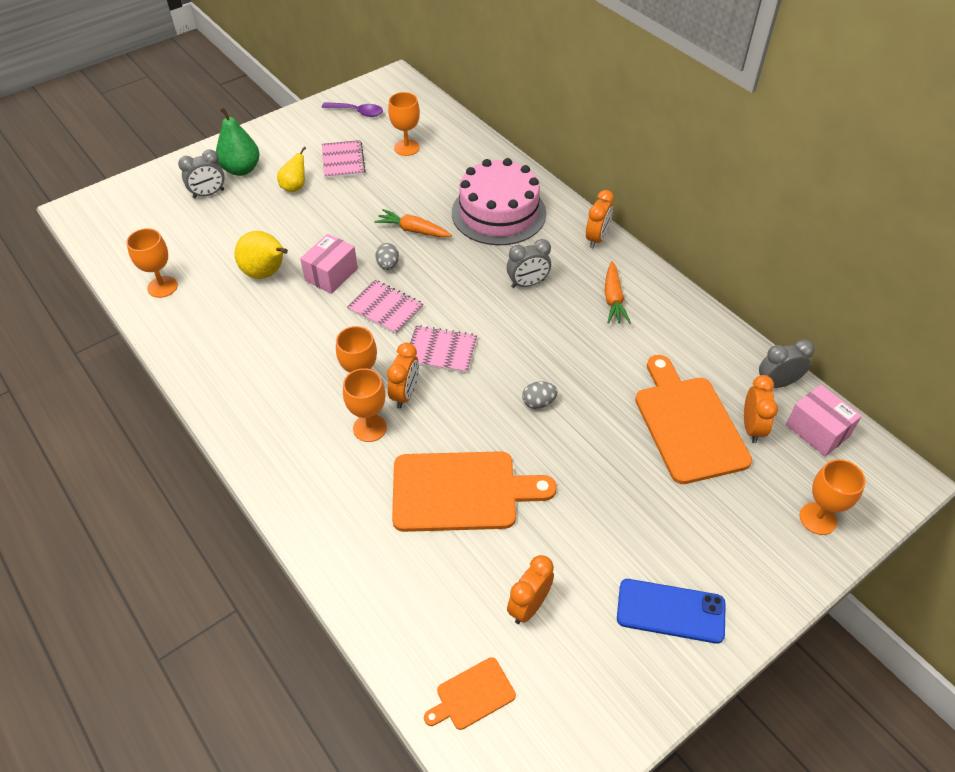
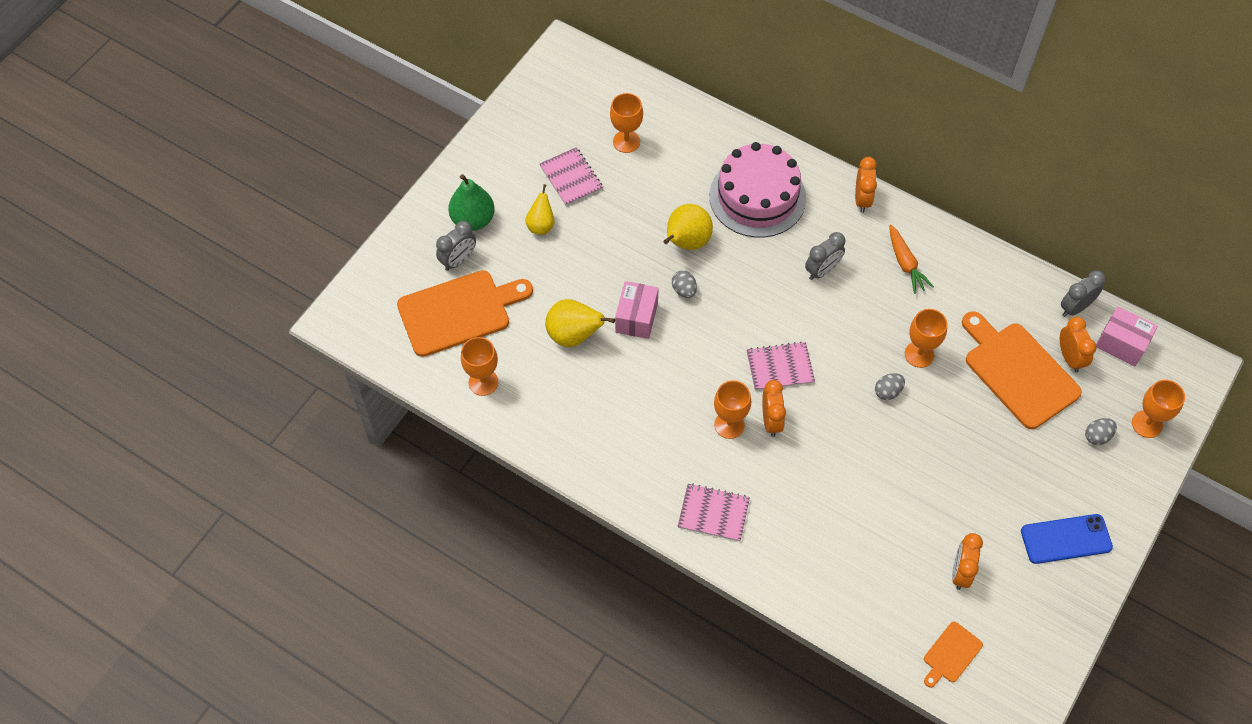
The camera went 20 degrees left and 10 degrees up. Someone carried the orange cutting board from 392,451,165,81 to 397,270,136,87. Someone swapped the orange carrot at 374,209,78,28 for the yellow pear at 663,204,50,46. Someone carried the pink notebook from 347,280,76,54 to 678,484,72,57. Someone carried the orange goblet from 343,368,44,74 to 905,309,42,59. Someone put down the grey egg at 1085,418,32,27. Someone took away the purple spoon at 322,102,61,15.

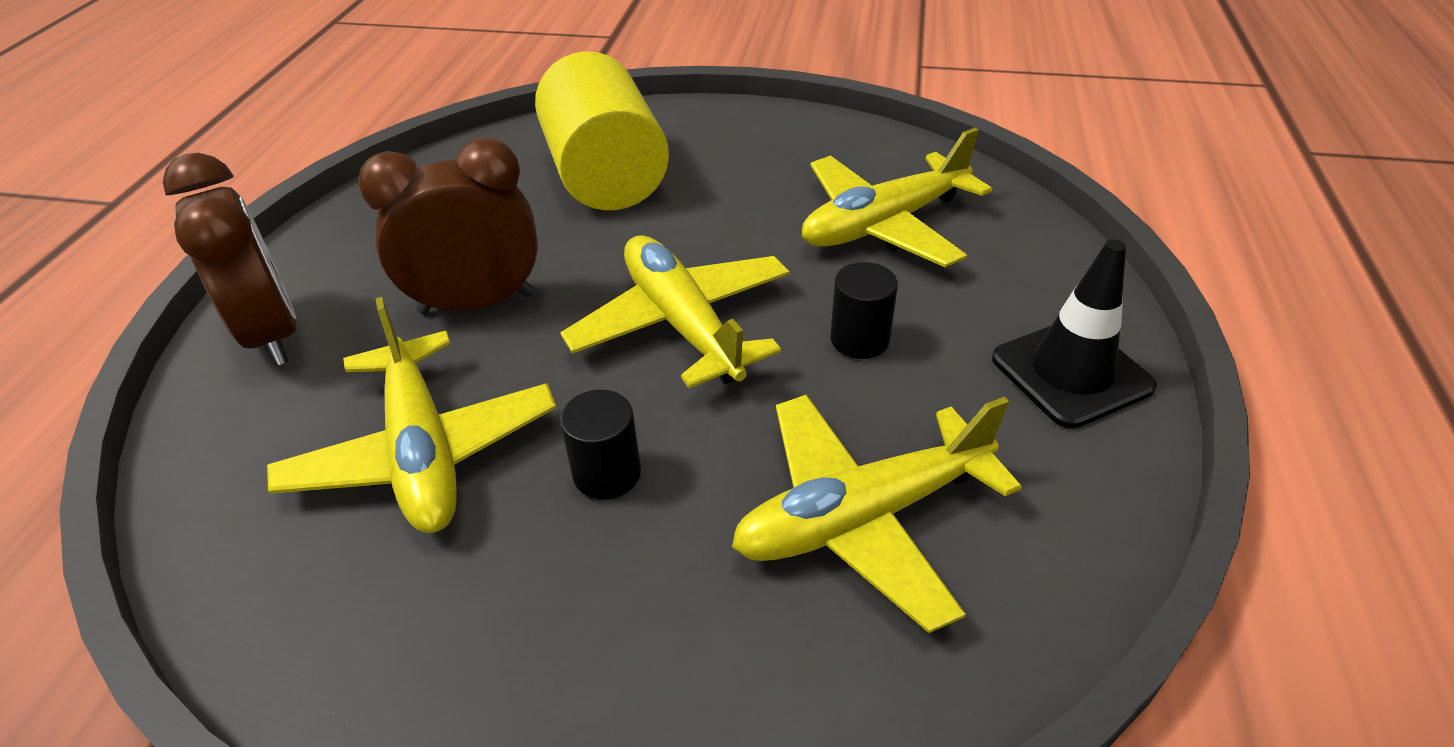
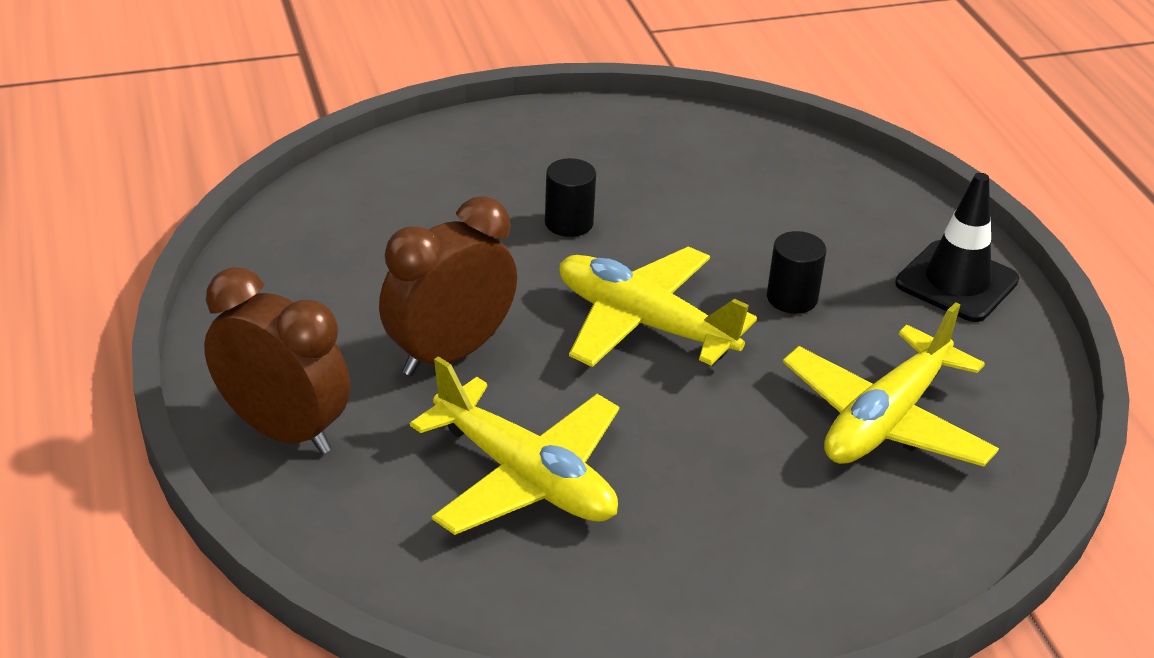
The camera went 30 degrees left and 5 degrees down. Someone carried the black cylinder from 560,390,81,110 to 545,158,51,79. Someone took away the yellow cylinder at 535,51,134,159. Someone took away the yellow plane at 802,128,190,139.

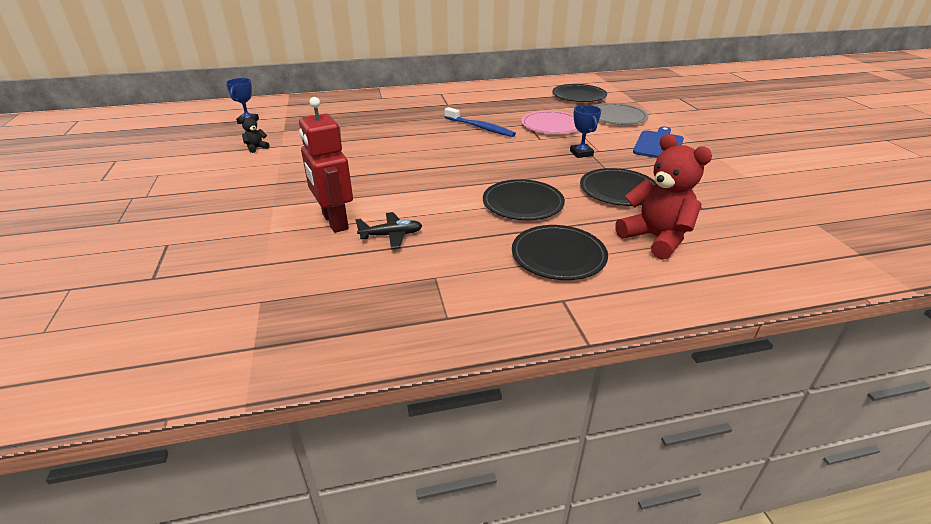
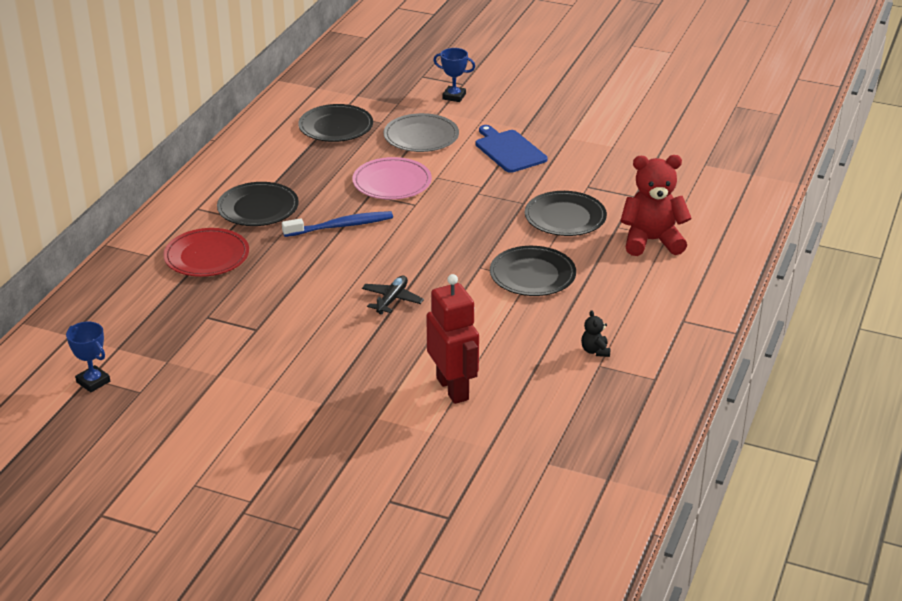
The camera went 55 degrees left and 0 degrees up. Someone put down the red plate at 163,228,86,49. Someone carried the black plate from 512,225,96,55 to 217,182,82,44. Someone carried the black plane from 355,212,68,37 to 362,276,62,39. Someone rotated the red robot at 299,97,54,136 by 120 degrees counterclockwise. Someone carried the blue trophy from 570,105,32,53 to 433,48,42,54. Someone carried the black teddy bear from 239,114,31,39 to 581,310,30,47.

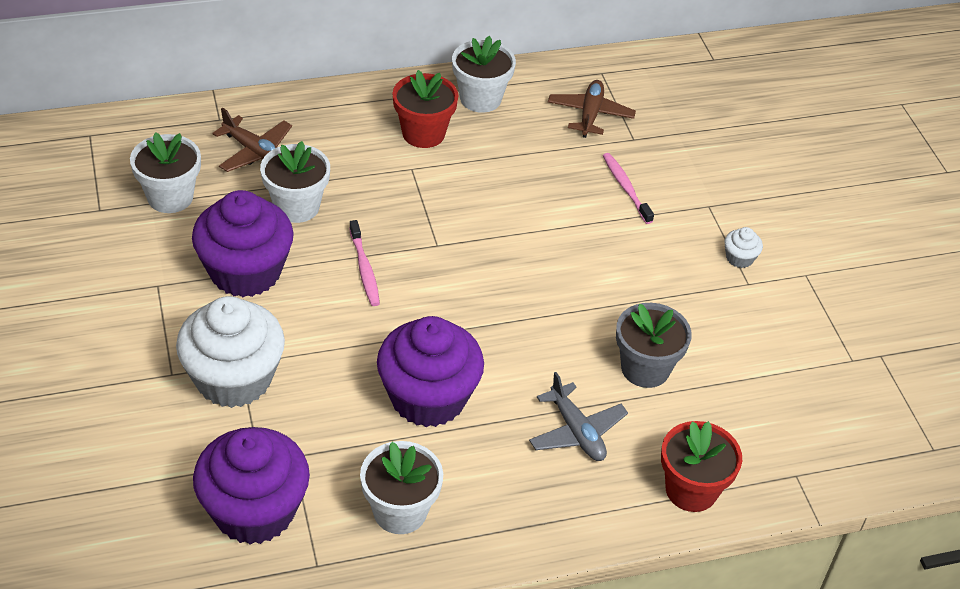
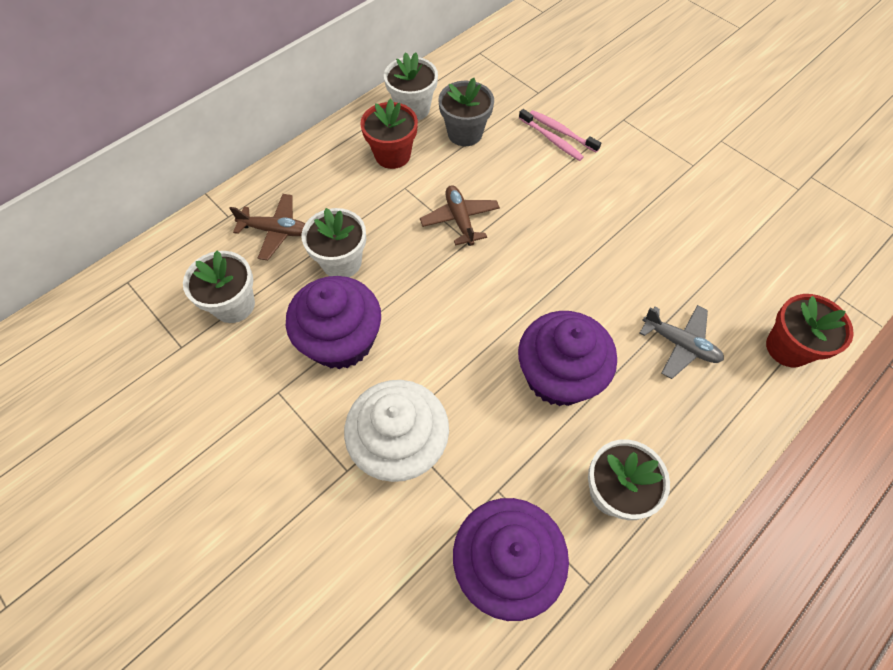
The camera went 25 degrees left and 15 degrees up. Someone carried the brown plane from 548,80,88,58 to 420,185,80,61. Someone carried the grey flower pot from 616,303,76,85 to 438,78,56,68. Someone carried the pink toothbrush from 349,220,31,86 to 519,109,65,52. Someone took away the white cupcake at 724,227,39,41.

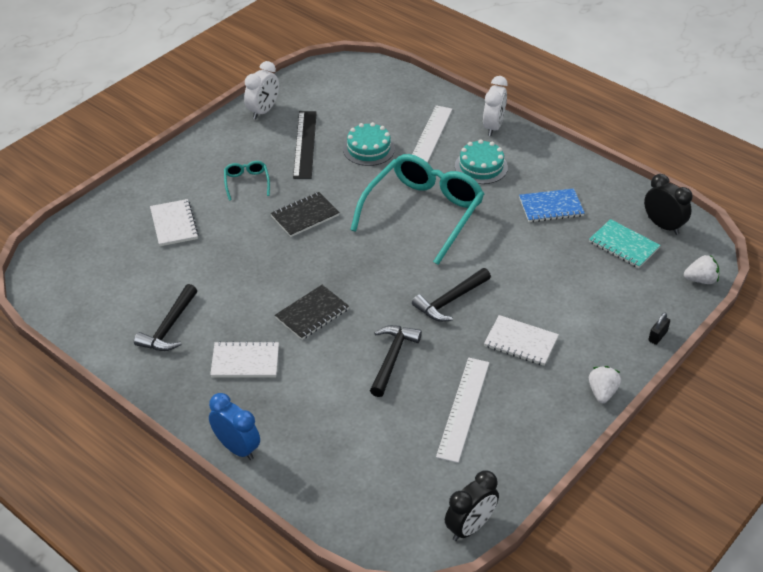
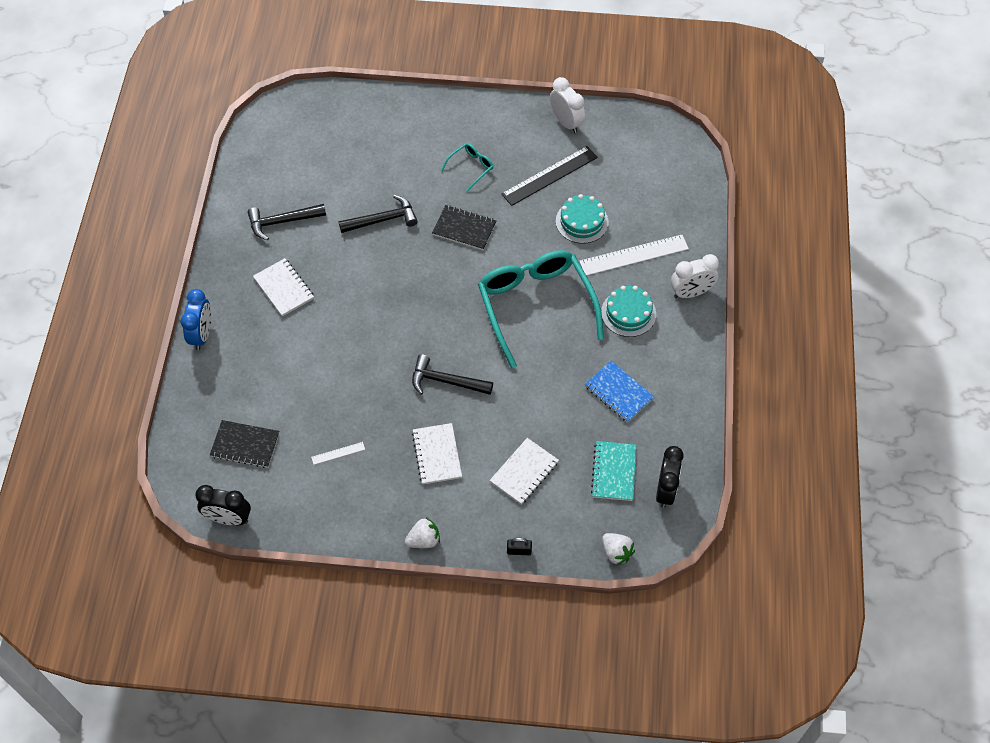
The camera went 55 degrees right and 15 degrees up. Someone carried the black notebook from 275,285,74,55 to 210,420,69,48. Someone scaled the white ruler at 436,358,53,105 by 0.45. Someone carried the black hammer from 370,325,52,72 to 339,195,79,38. Someone rotated the turquoise glasses at 350,154,134,111 by 105 degrees counterclockwise. Someone carried the white notebook from 150,199,49,47 to 490,438,69,67. Someone rotated the white clock at 244,61,35,58 by 120 degrees counterclockwise.

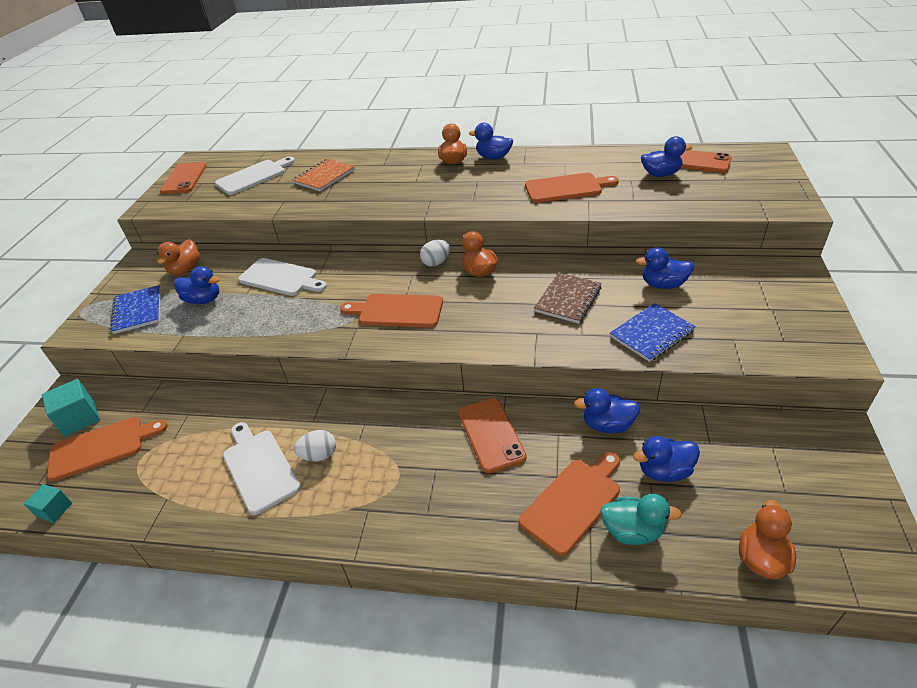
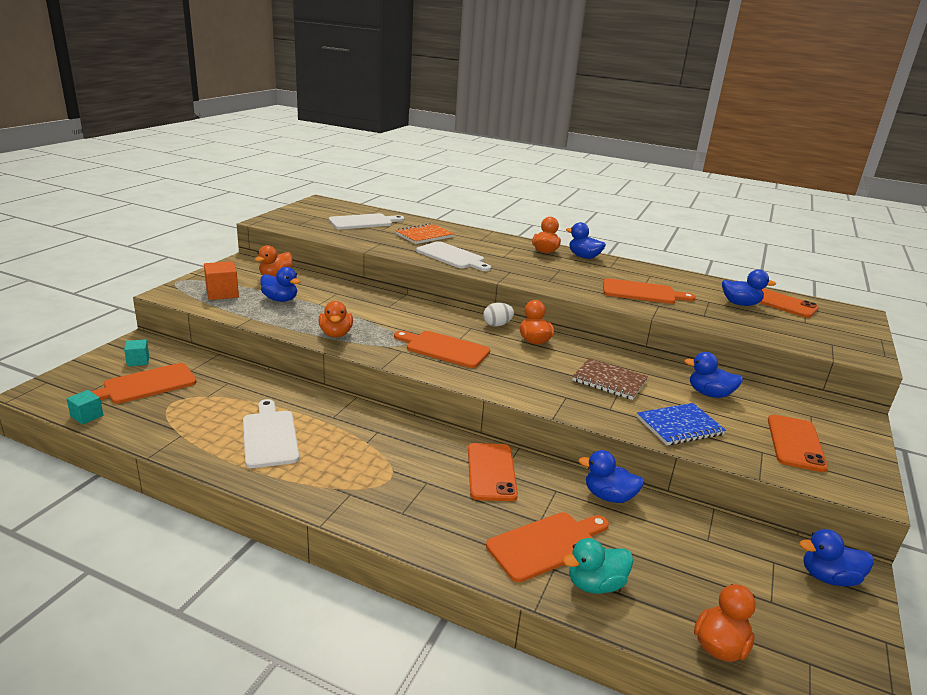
The camera went 10 degrees right and 15 degrees down. Someone rotated the orange cutting board at 47,417,121,64 by 150 degrees clockwise. Someone scaled the turquoise cube at 42,379,58,57 by 0.62. Someone swapped the blue notebook at 110,285,50,49 for the orange cube at 204,261,35,39. Someone put down the orange duck at 319,301,34,37. Someone carried the white cutting board from 238,258,89,38 to 416,241,75,30. Someone rotated the turquoise duck at 600,494,82,51 by 135 degrees clockwise. Someone rotated the brown notebook at 534,273,68,51 by 75 degrees clockwise. Someone carried the orange phone from 160,162,47,33 to 768,415,60,57. Someone carried the blue duck from 633,436,67,46 to 799,529,75,57. Someone took away the white egg at 294,430,42,31.

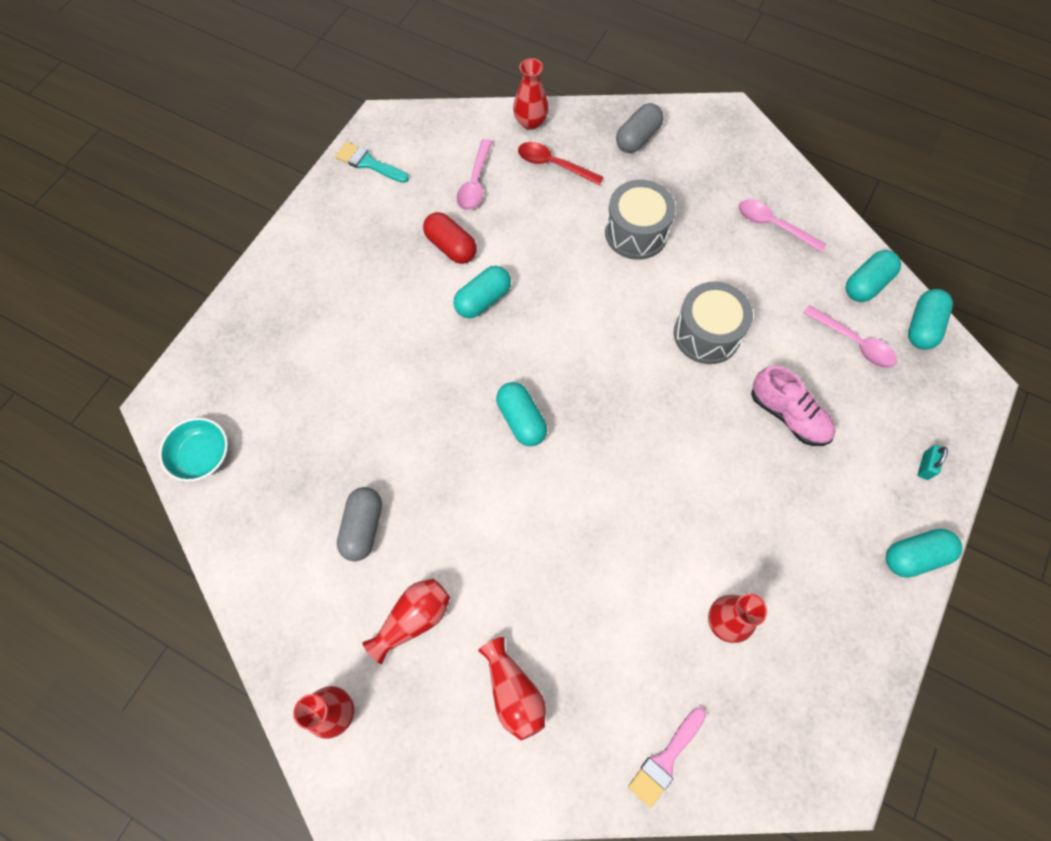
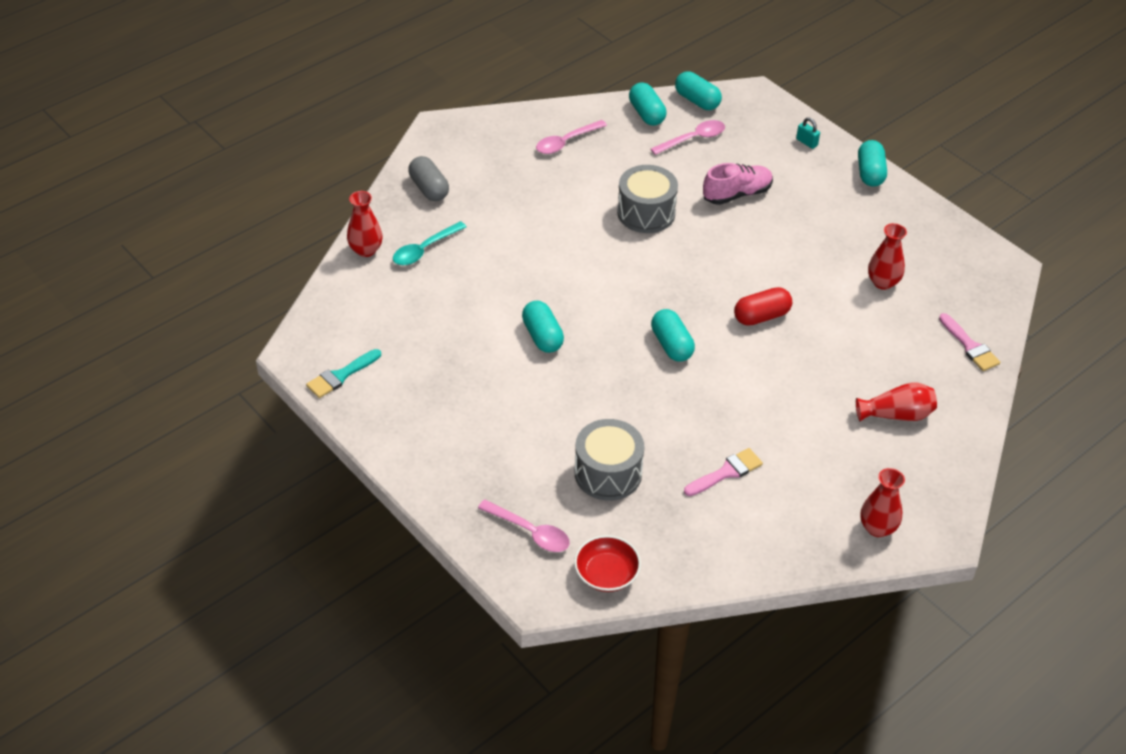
The camera went 70 degrees left and 20 degrees down. Someone repainted the red spoon at 518,142,86,43, which became the turquoise spoon at 393,221,73,44. Someone carried the pink spoon from 457,139,36,71 to 478,500,92,52. Someone repainted the turquoise bowl at 159,417,69,65, which became the red bowl at 574,535,67,57. Someone carried the grey drum from 605,180,71,80 to 575,419,69,82. Someone rotated the turquoise capsule at 496,382,51,64 by 75 degrees clockwise. Someone swapped the grey capsule at 337,487,45,74 for the pink brush at 684,448,79,48. Someone carried the red capsule from 423,212,54,52 to 734,287,58,39. Someone took away the red vase at 362,579,88,85.

